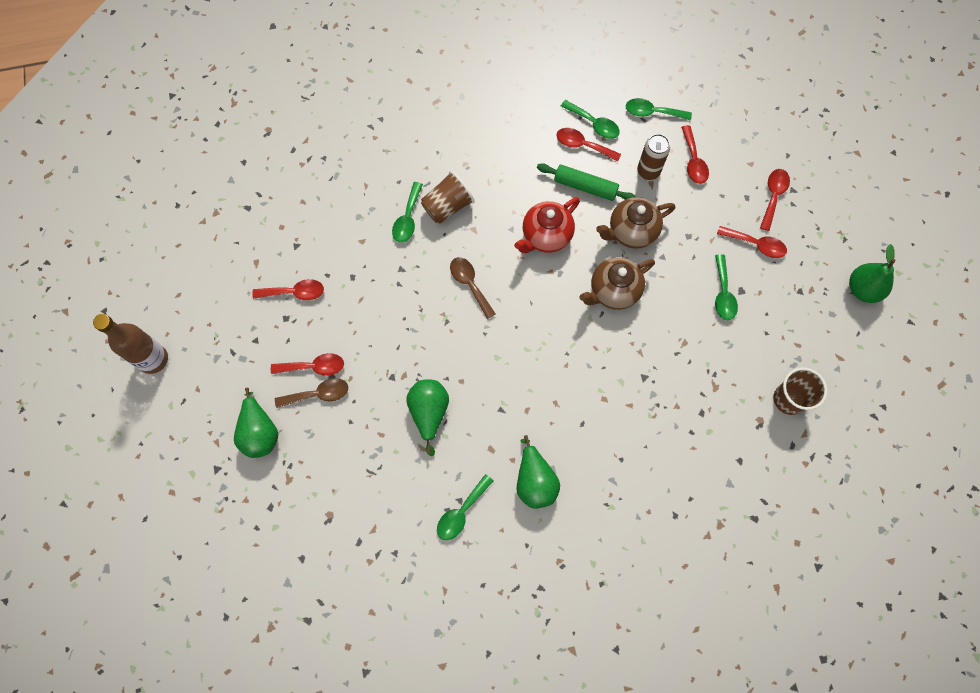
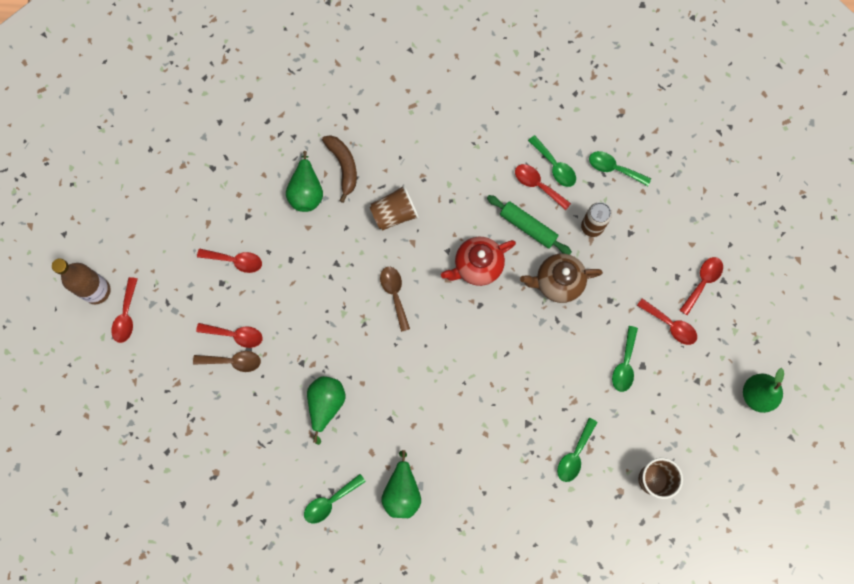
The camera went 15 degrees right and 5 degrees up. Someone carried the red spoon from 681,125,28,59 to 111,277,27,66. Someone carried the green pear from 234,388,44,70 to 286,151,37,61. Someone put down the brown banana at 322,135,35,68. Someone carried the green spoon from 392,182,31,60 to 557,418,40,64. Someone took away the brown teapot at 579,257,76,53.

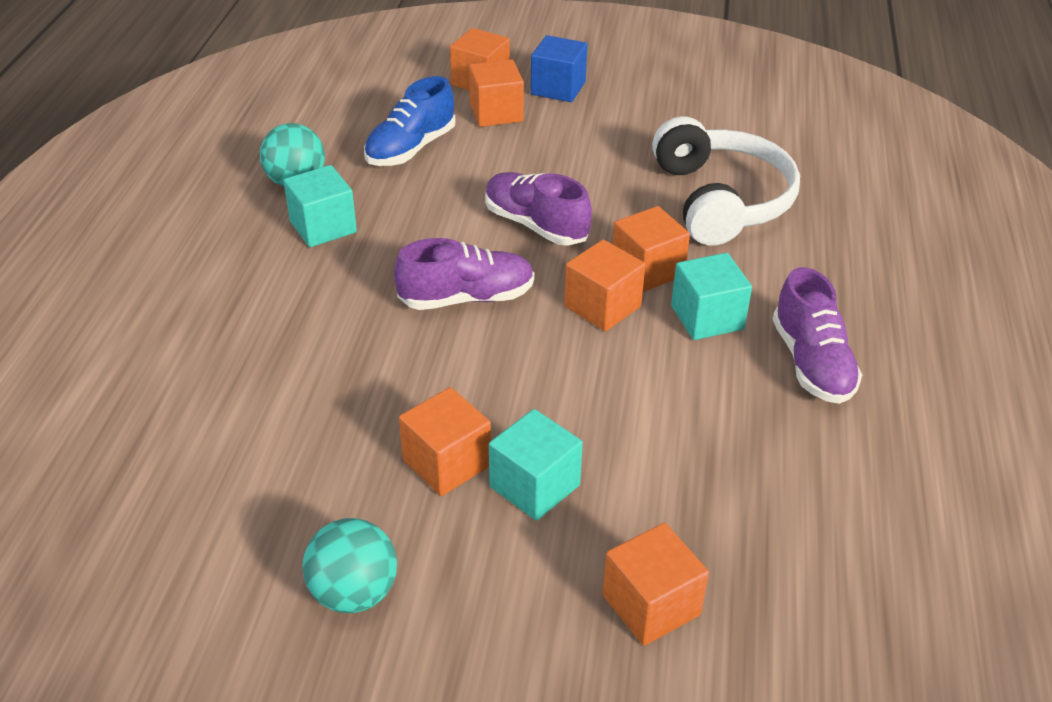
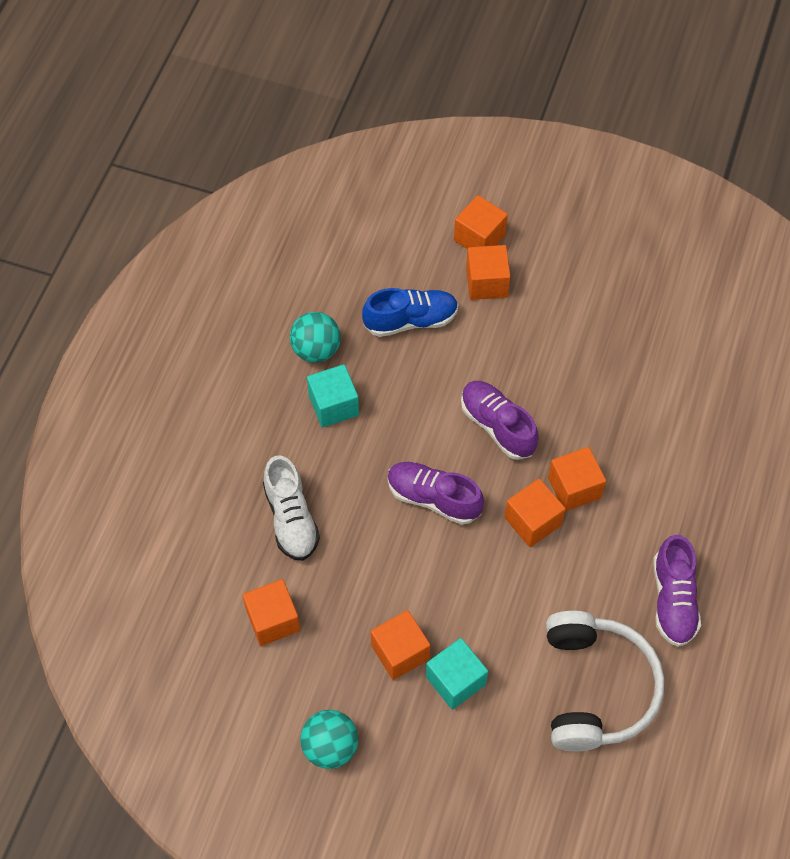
The camera went 10 degrees right and 20 degrees up. Someone carried the orange cube from 603,523,106,123 to 243,579,57,67. Someone put down the white shoe at 263,455,57,106. Someone rotated the blue shoe at 364,76,91,90 by 150 degrees counterclockwise. Someone rotated the purple shoe at 394,238,140,72 by 150 degrees counterclockwise. Someone carried the white headphones from 652,116,148,130 to 546,610,118,141. Someone took away the blue cube at 531,35,56,67. Someone took away the turquoise cube at 671,253,81,87.

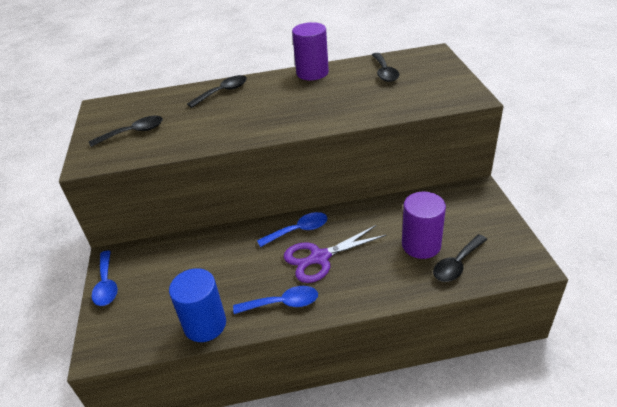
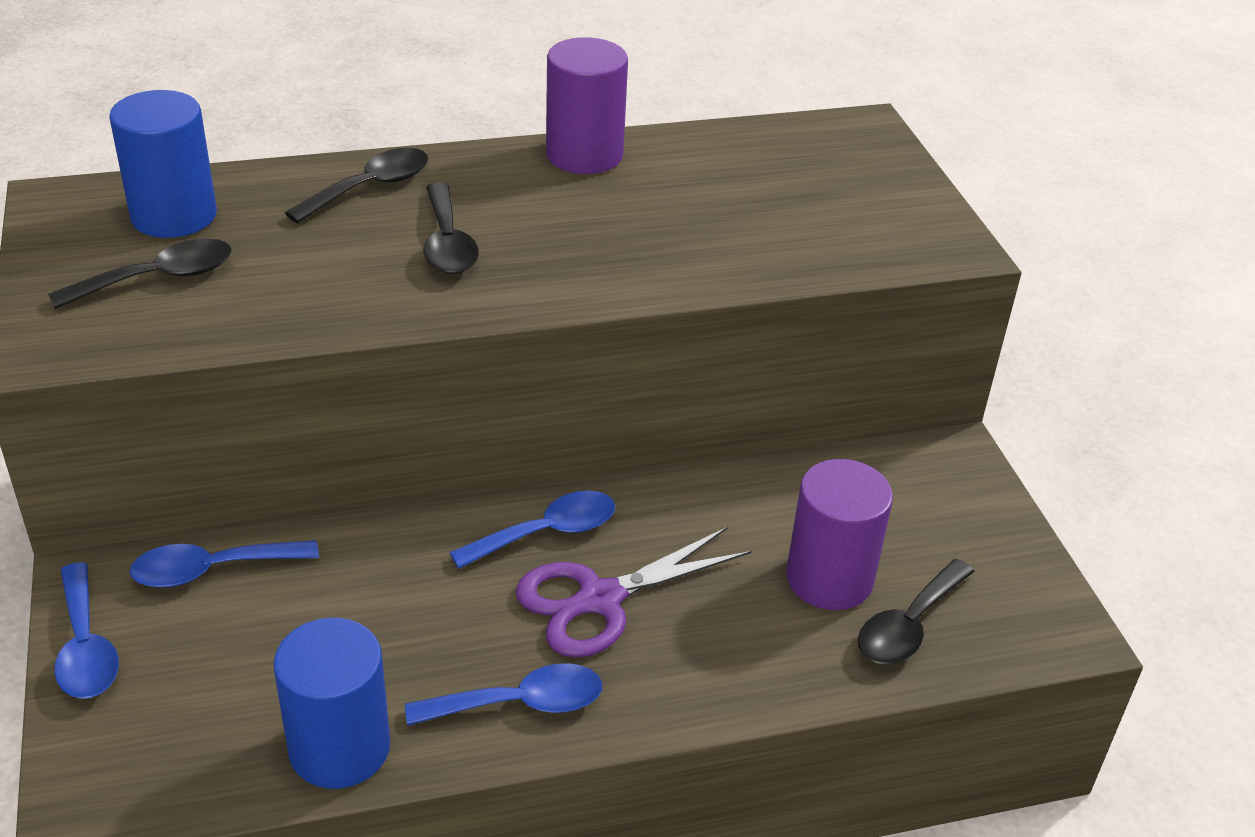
The camera went 10 degrees left and 0 degrees up. Someone put down the blue cylinder at 109,90,108,148. Someone put down the blue spoon at 130,540,189,48. Someone carried the black spoon from 372,53,27,29 to 423,183,56,91.

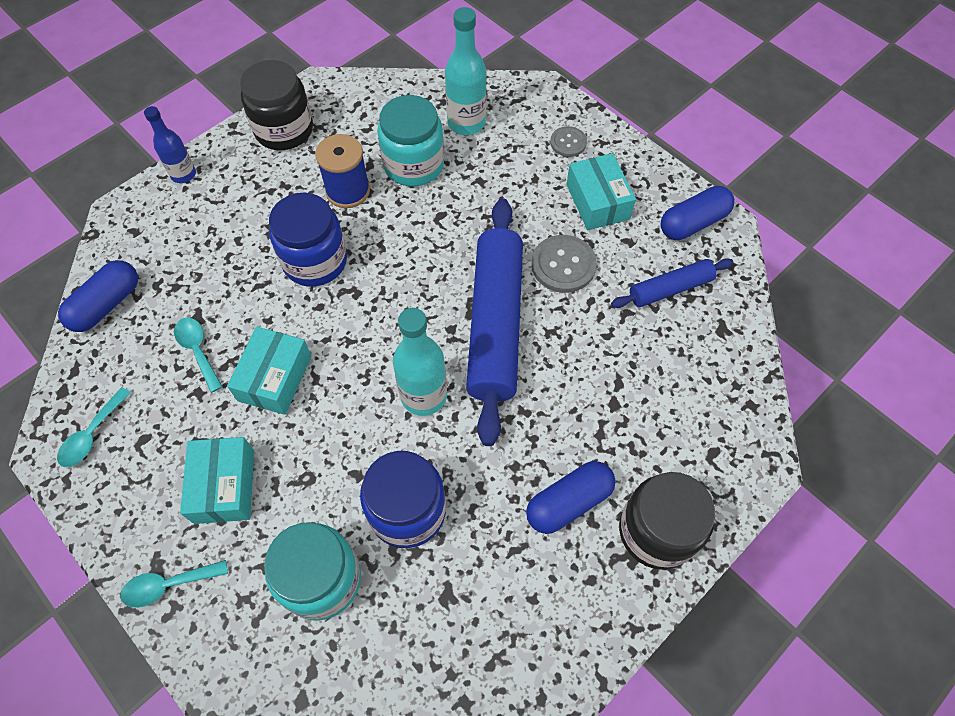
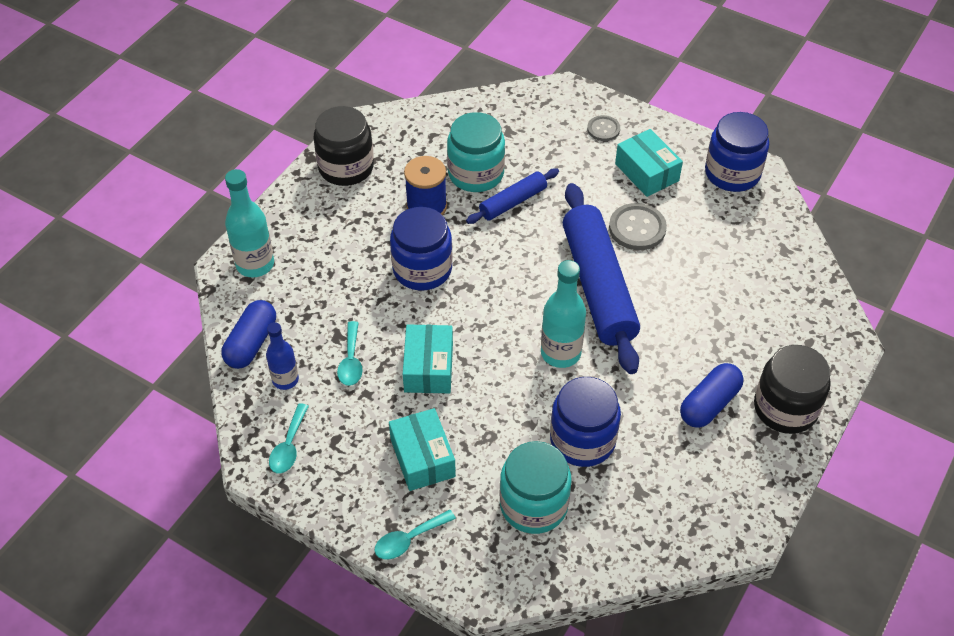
The camera went 15 degrees left and 10 degrees down. Someone carried the turquoise bottle from 445,7,42,128 to 225,169,49,108. Someone carried the blue bottle from 144,106,52,77 to 266,322,33,68. Someone rotated the turquoise spoon at 174,318,49,75 by 135 degrees counterclockwise. Someone carried the blue rolling pin from 611,258,123,50 to 466,169,93,55. Someone swapped the blue capsule at 660,186,74,54 for the blue jar at 705,112,64,80.

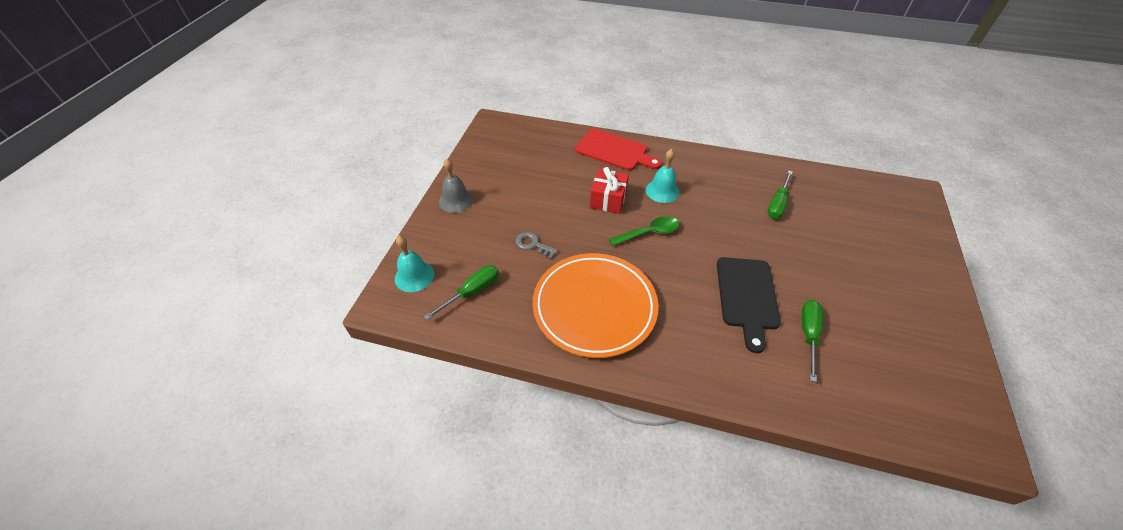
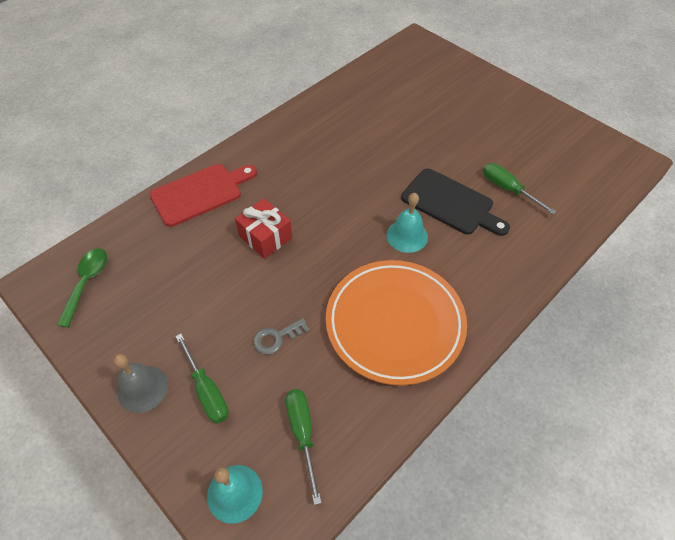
The camera went 60 degrees left and 5 degrees up. Someone carried the green spoon from 609,216,71,30 to 57,248,50,79. Someone carried the green screwdriver from 767,170,26,49 to 175,334,54,89. Someone carried the turquoise bell from 646,149,34,54 to 386,193,42,60.

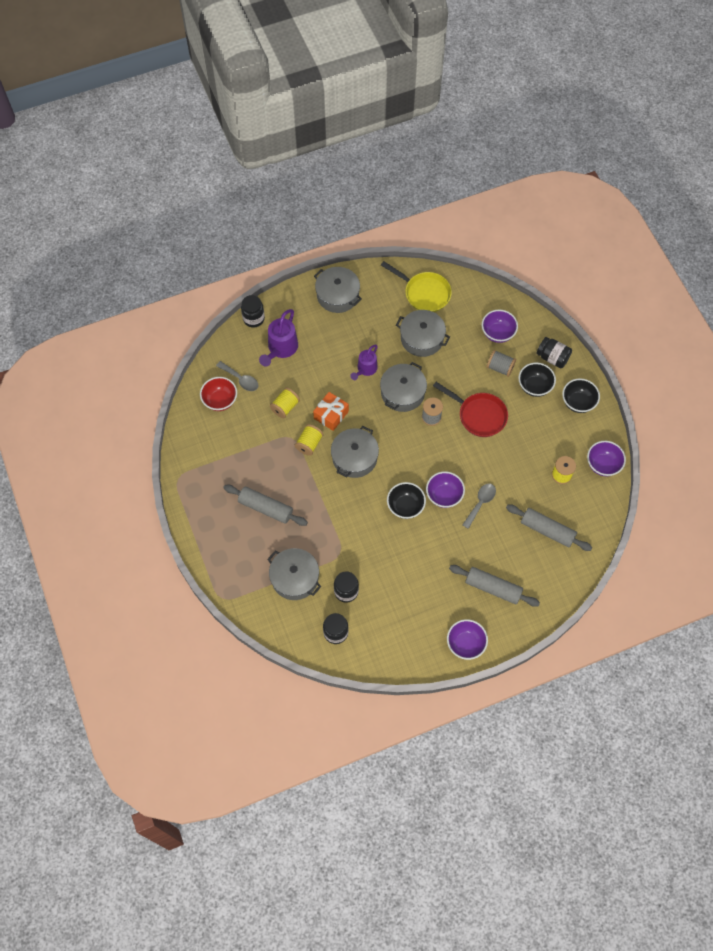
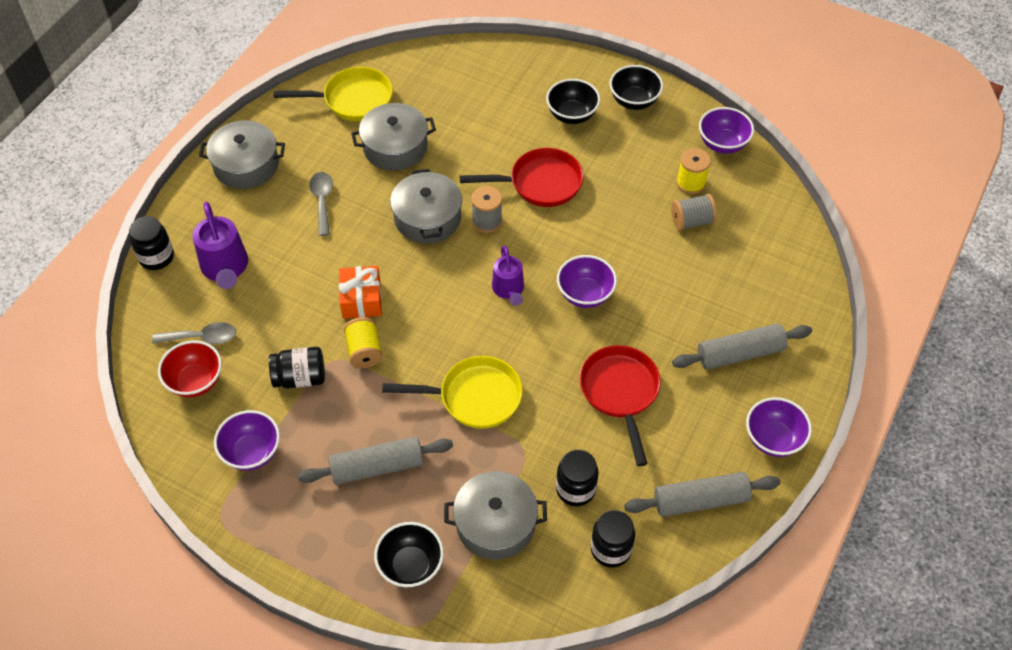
The camera went 40 degrees left and 10 degrees down. Someone carried the purple bowl from 482,310,36,33 to 214,410,66,61. Someone carried the black jar from 536,337,36,31 to 269,347,56,42. Someone carried the grey spoon from 462,483,34,46 to 309,172,24,64. Someone carried the black bowl from 387,482,39,37 to 374,522,70,66. Someone put down the yellow pan at 382,356,141,73. Someone carried the purple watering can from 350,345,28,35 to 492,246,32,60. Someone put down the red pan at 580,345,81,121. Someone carried the grey rolling pin from 506,504,86,47 to 624,472,156,45. Someone carried the grey spool from 487,350,29,27 to 671,194,46,37. Someone took away the yellow spool at 270,388,30,30. Someone took away the grey pot at 331,426,48,52.

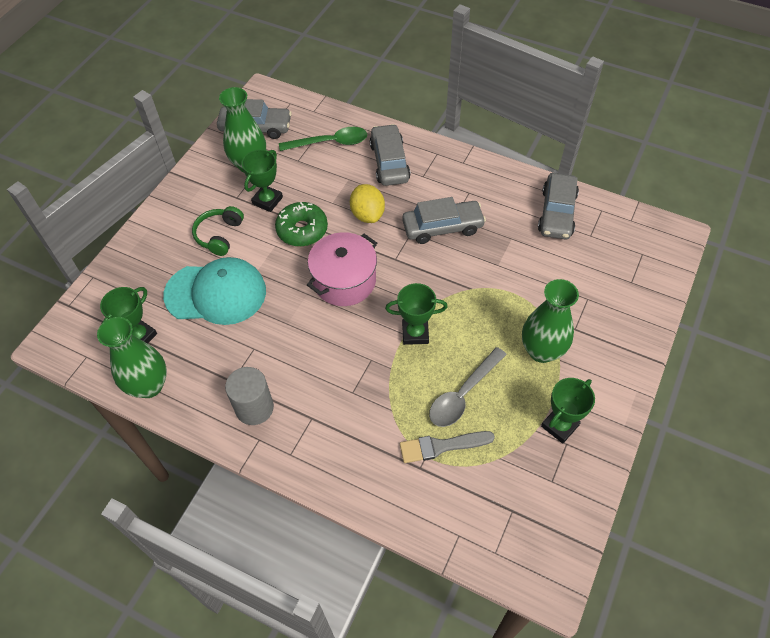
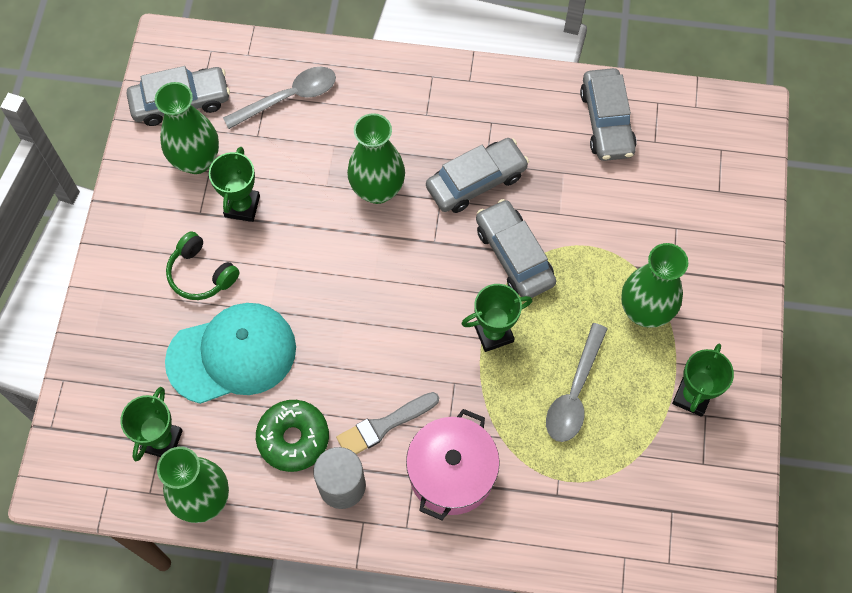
The camera went 20 degrees left and 10 degrees up. Someone rotated the green headphones at 192,206,52,50 by 45 degrees counterclockwise. Someone repainted the green spoon at 279,127,88,24, which became the grey spoon at 223,67,113,62. Someone carried the green donut from 275,202,53,45 to 256,400,73,72. Someone carried the grey brush from 400,431,95,32 to 336,392,103,62. Someone swapped the yellow lemon at 350,184,35,39 for the green vase at 347,113,58,91. Someone carried the pink pot from 307,232,70,74 to 406,409,94,111. Someone carried the grey car from 370,124,41,62 to 476,199,80,99.

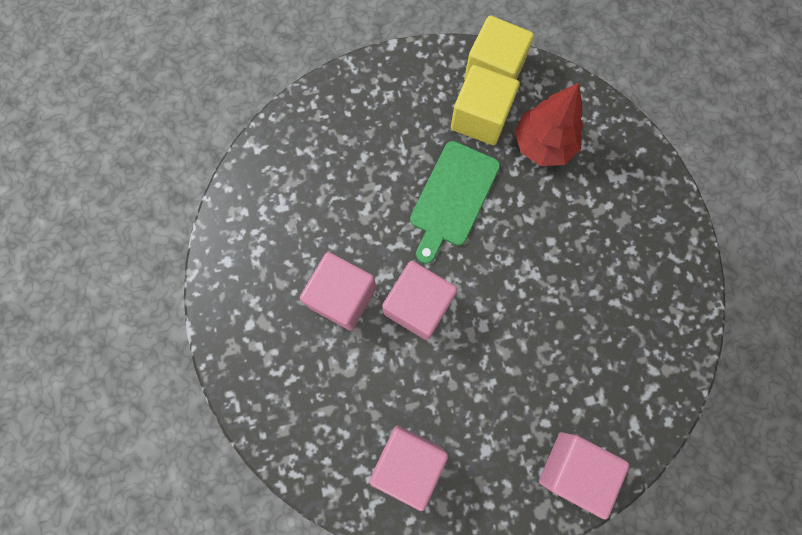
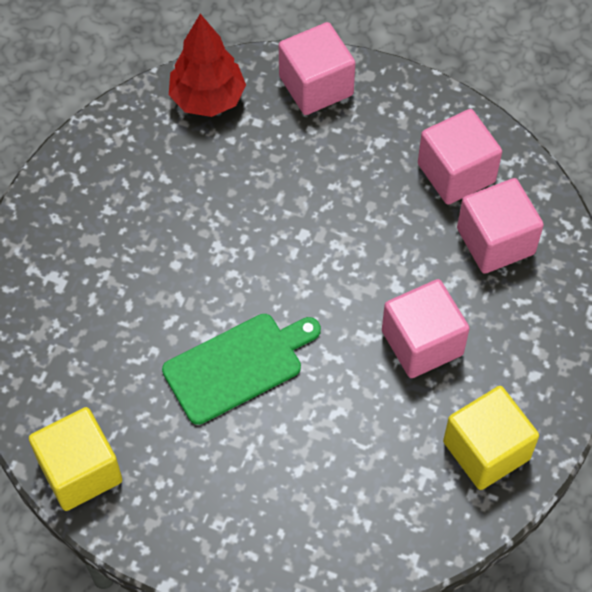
The camera went 145 degrees left and 15 degrees down. Someone carried the red tree from 515,83,68,83 to 169,14,77,103. Someone carried the yellow cube from 451,65,69,80 to 443,386,96,104. Someone carried the pink cube from 382,261,76,79 to 457,178,87,96.

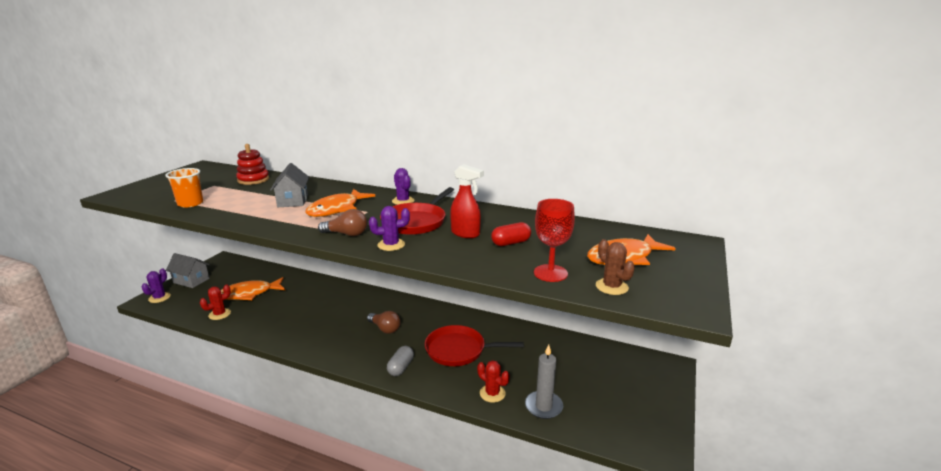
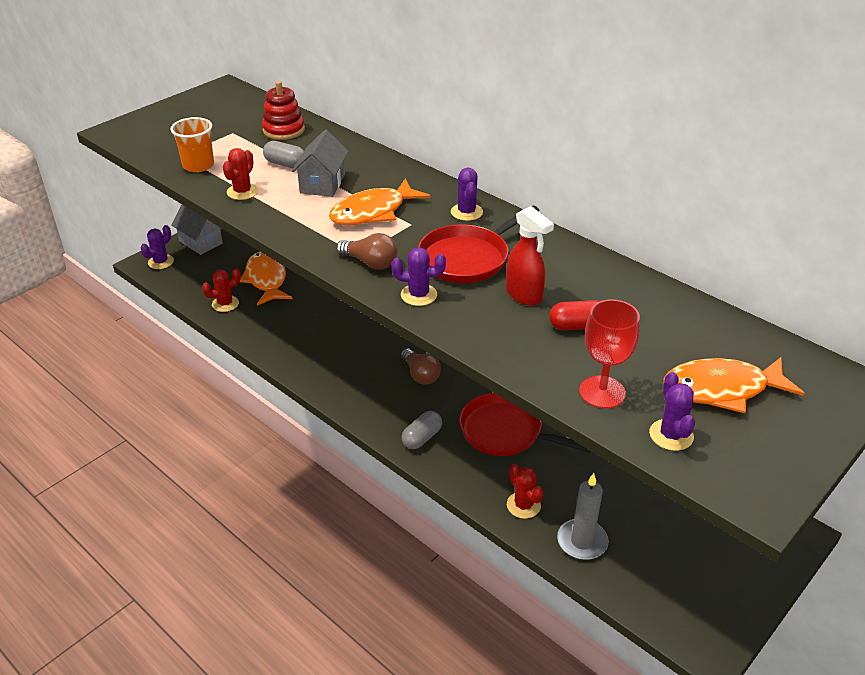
The camera went 20 degrees right and 15 degrees up. Someone put down the red cactus at 223,148,35,52. Someone rotated the orange fish at 221,277,64,23 by 75 degrees clockwise. Someone put down the grey capsule at 263,141,41,27. Someone repainted the brown cactus at 596,239,39,56, which became the purple cactus at 649,372,46,79.

